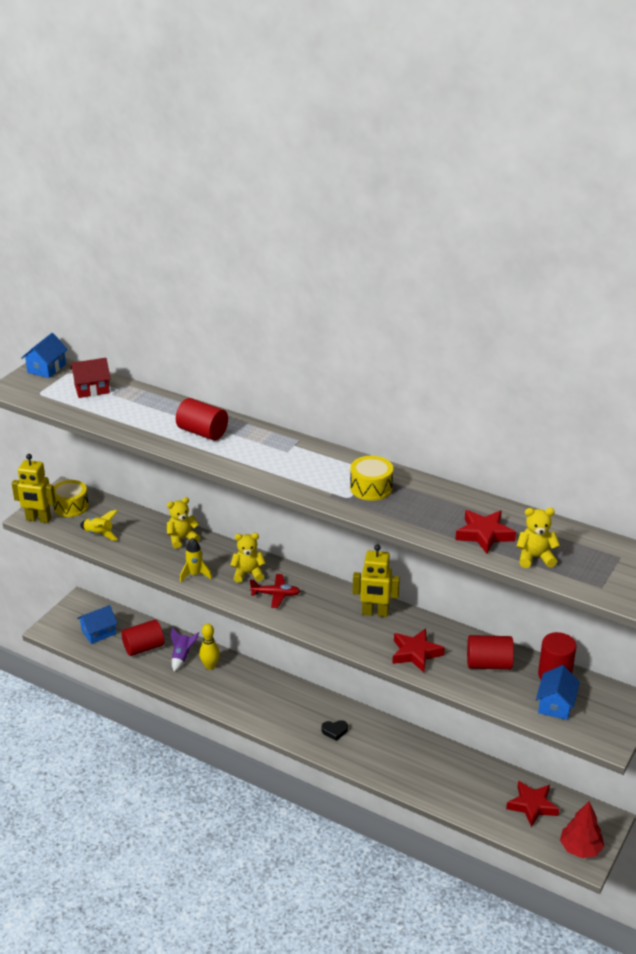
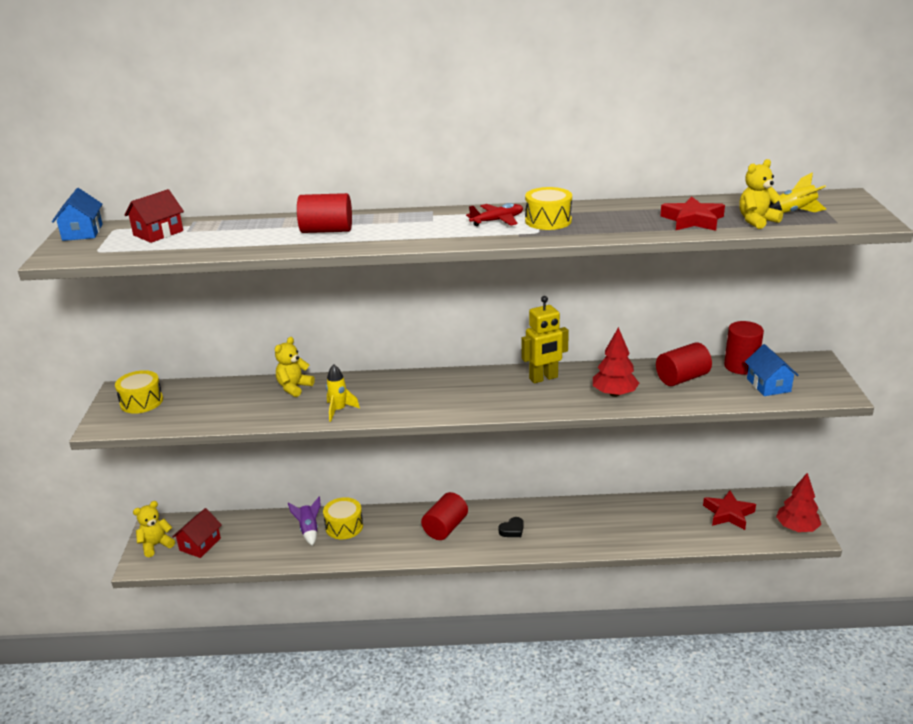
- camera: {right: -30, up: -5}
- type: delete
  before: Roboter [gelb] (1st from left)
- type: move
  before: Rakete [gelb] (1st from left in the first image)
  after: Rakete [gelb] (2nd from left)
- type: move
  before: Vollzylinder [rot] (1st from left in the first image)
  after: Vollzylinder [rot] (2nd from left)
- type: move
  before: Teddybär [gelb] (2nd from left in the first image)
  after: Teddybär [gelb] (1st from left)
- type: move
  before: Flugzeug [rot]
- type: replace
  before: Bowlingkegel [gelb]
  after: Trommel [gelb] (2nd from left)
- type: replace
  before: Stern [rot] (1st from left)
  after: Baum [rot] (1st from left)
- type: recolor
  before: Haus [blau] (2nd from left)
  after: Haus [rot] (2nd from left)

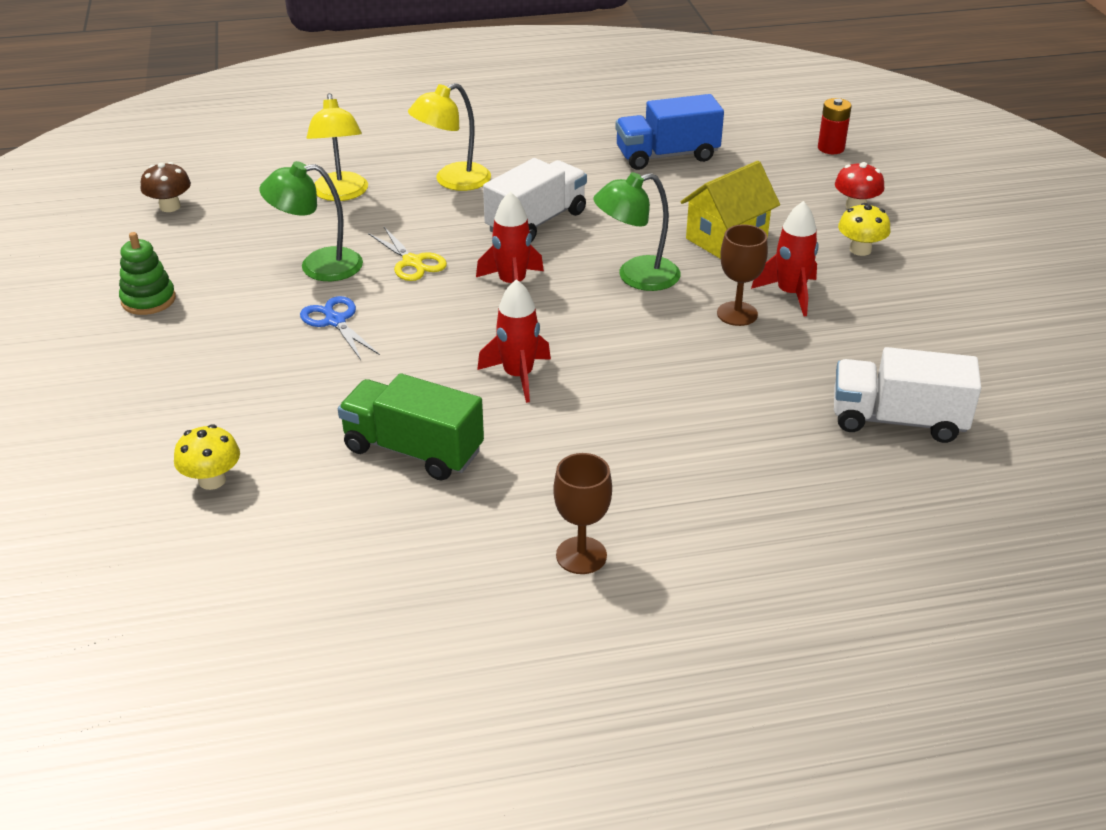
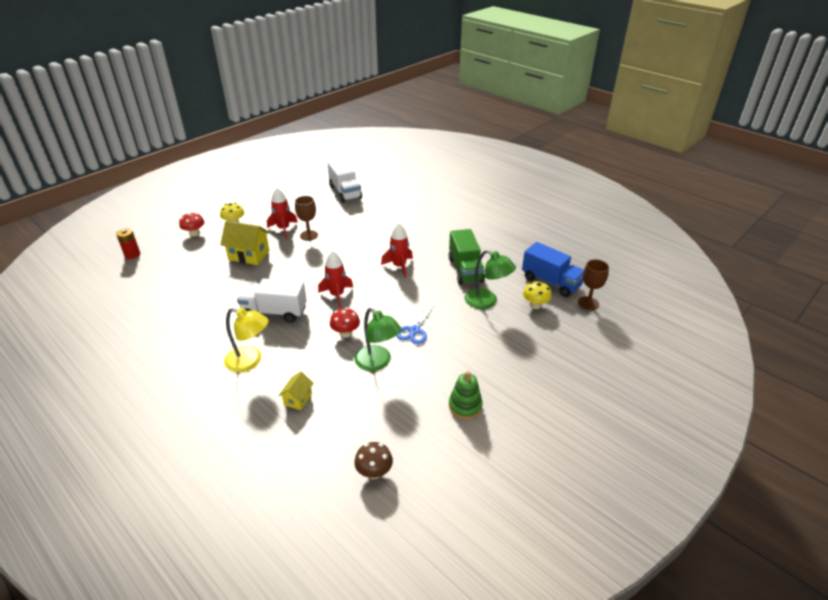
- camera: {right: -125, up: 0}
- type: move
  before: Kelch [braun] (1st from left in the first image)
  after: Kelch [braun] (2nd from left)
- type: move
  before: Lampe [grün] (2nd from left)
- type: move
  before: Lastwagen [blau]
- type: replace
  before: Lampe [gelb] (1st from left)
  after: Haus [gelb] (2nd from left)
- type: replace
  before: Schere [gelb]
  after: Pilz [rot] (2nd from left)

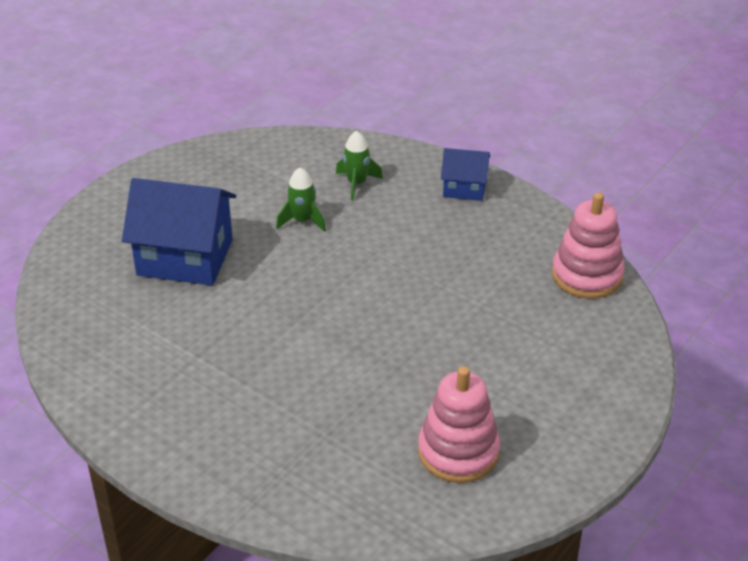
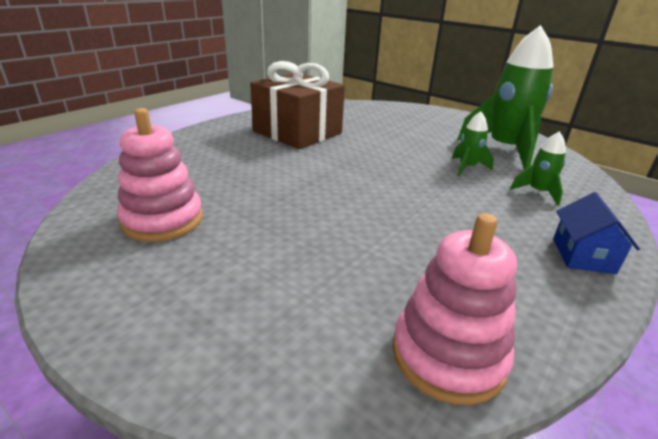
- camera: {right: 90, up: -10}
- type: delete
  before: Haus [blau] (1st from left)
- type: insert
  after: Geschenk [braun]
- type: insert
  after: Rakete [grün] (2nd from left)

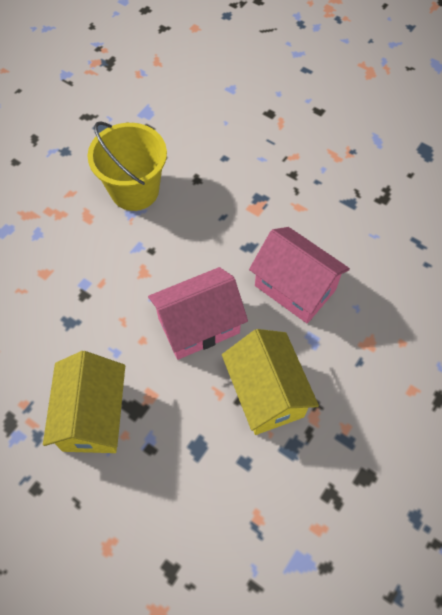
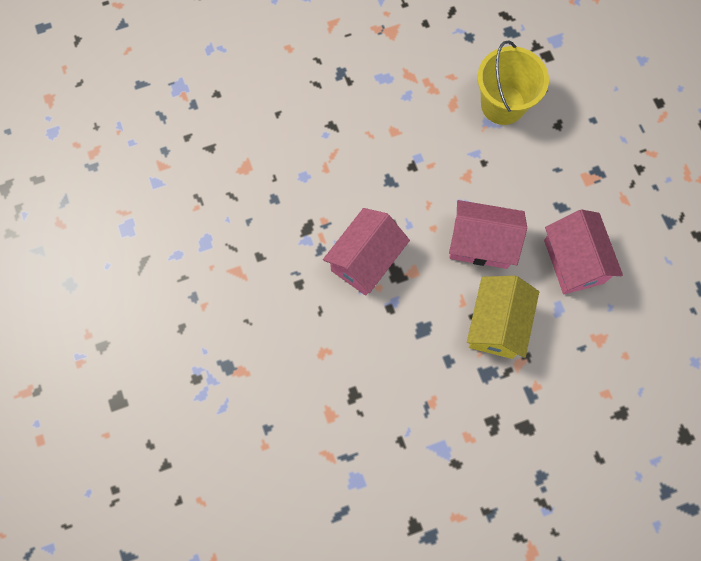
- camera: {right: 35, up: 10}
- type: recolor
  before: Haus [gelb] (1st from left)
  after: Haus [rosa] (1st from left)

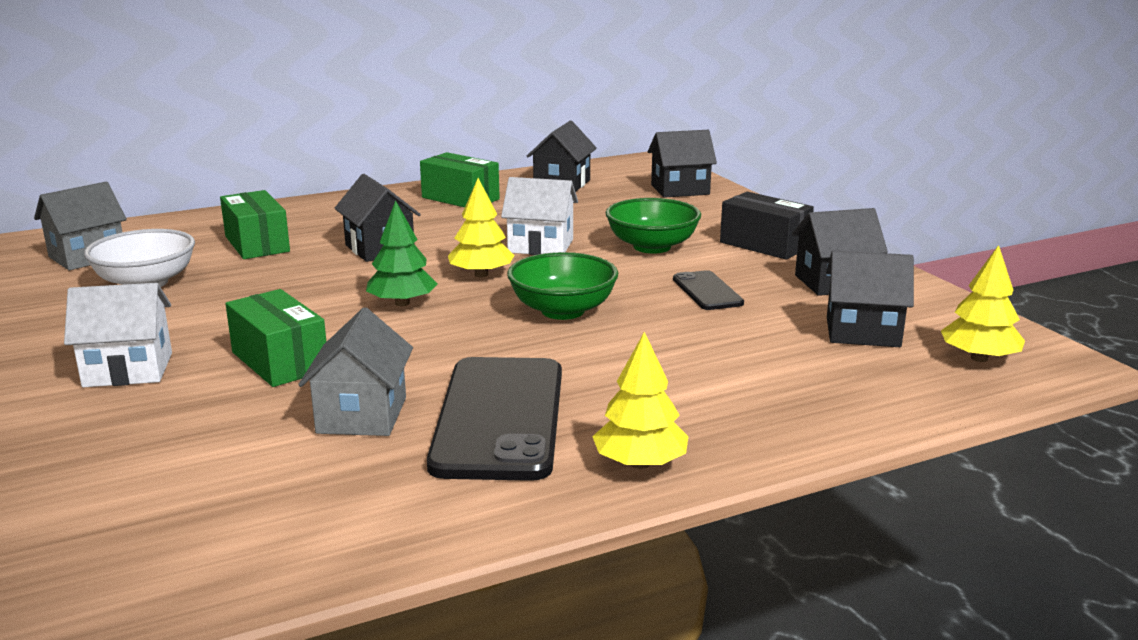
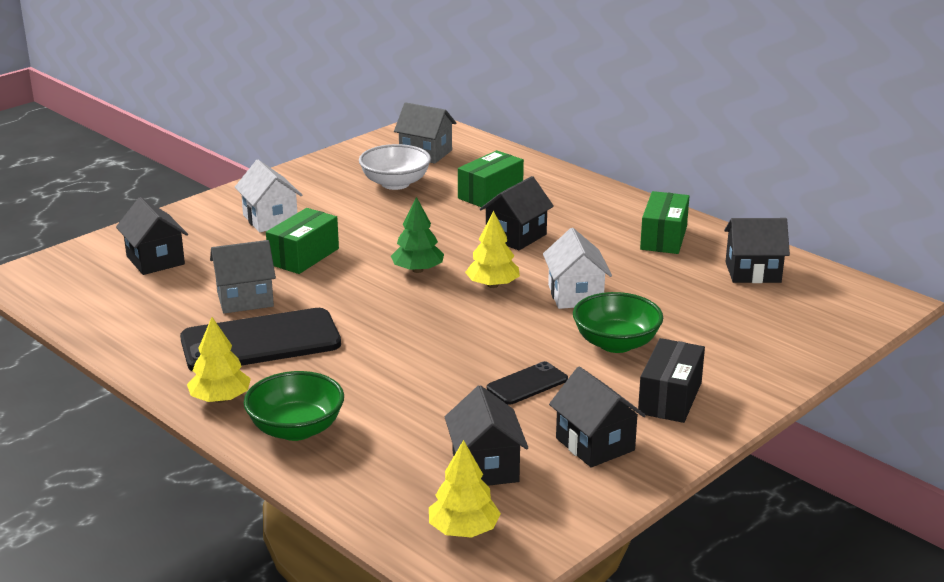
- camera: {right: 70, up: 5}
- type: move
  before: Schüssel [grün] (1st from left)
- type: move
  before: Haus [schwarz] (3rd from left in the first image)
  after: Haus [schwarz] (1st from left)

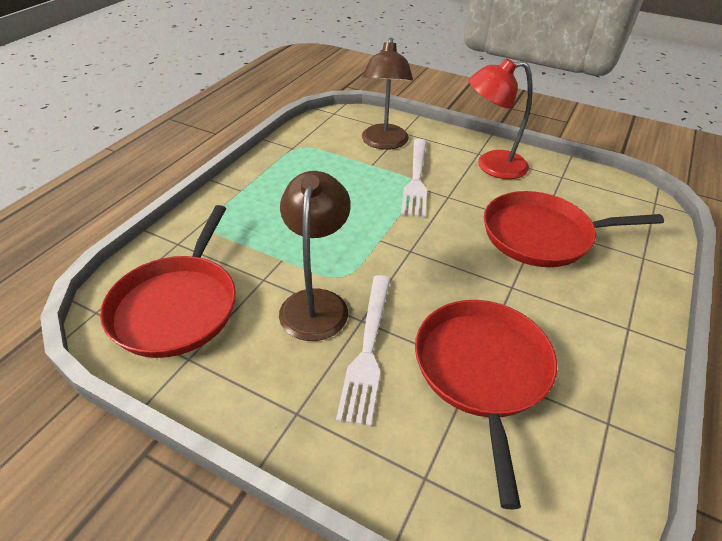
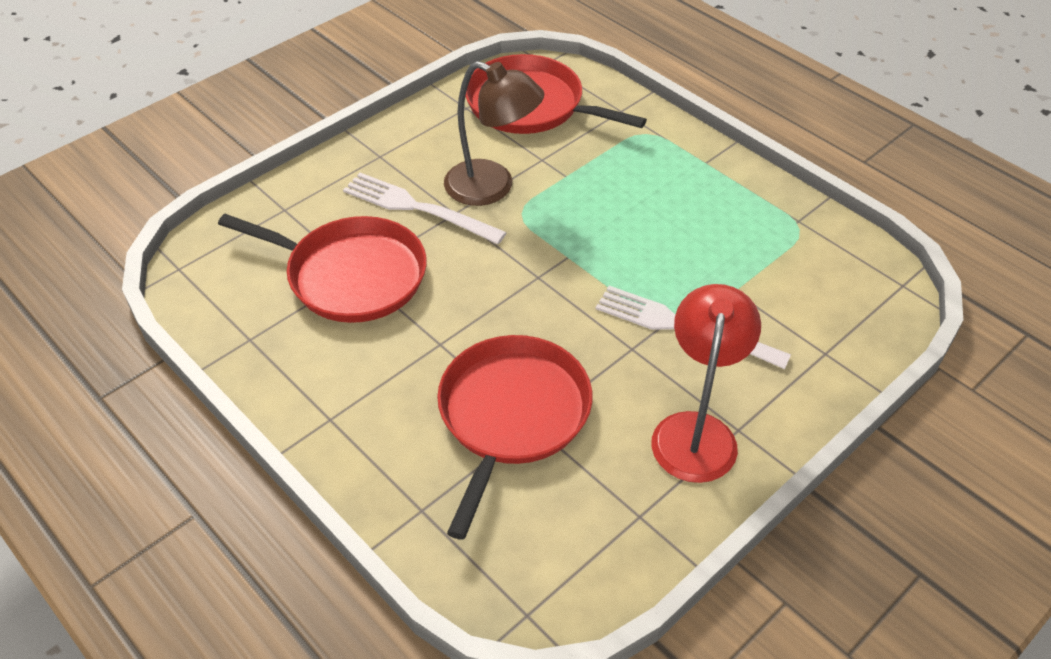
- camera: {right: 110, up: 5}
- type: delete
  before: Lampe [braun] (2nd from left)

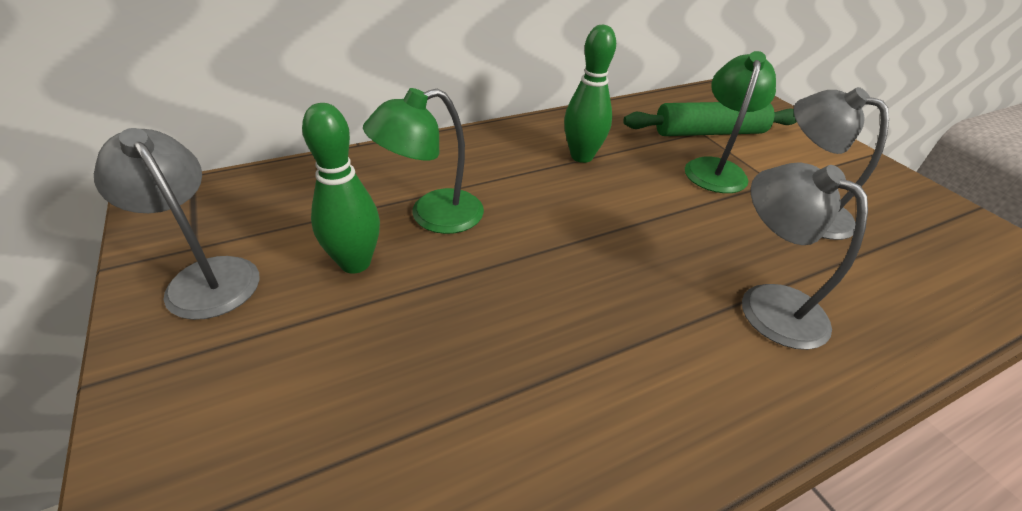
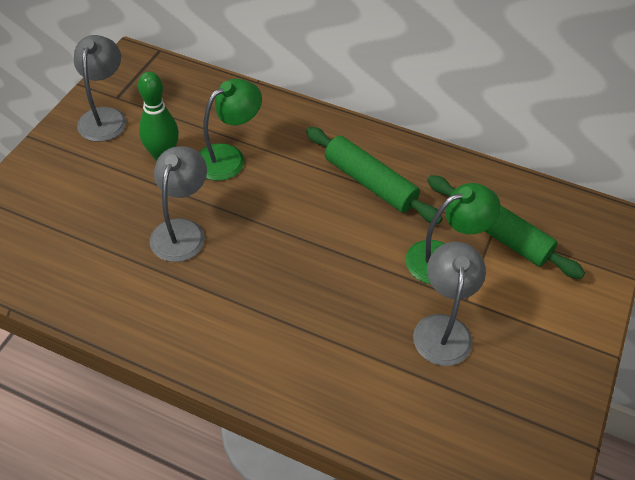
- camera: {right: 50, up: 10}
- type: move
  before: Lampe [grau] (2nd from left)
- type: replace
  before: Bowlingkegel [grün] (2nd from left)
  after: Nudelholz [grün] (1st from left)
- type: rotate
  before: Lampe [grün] (1st from left)
  turn: 120

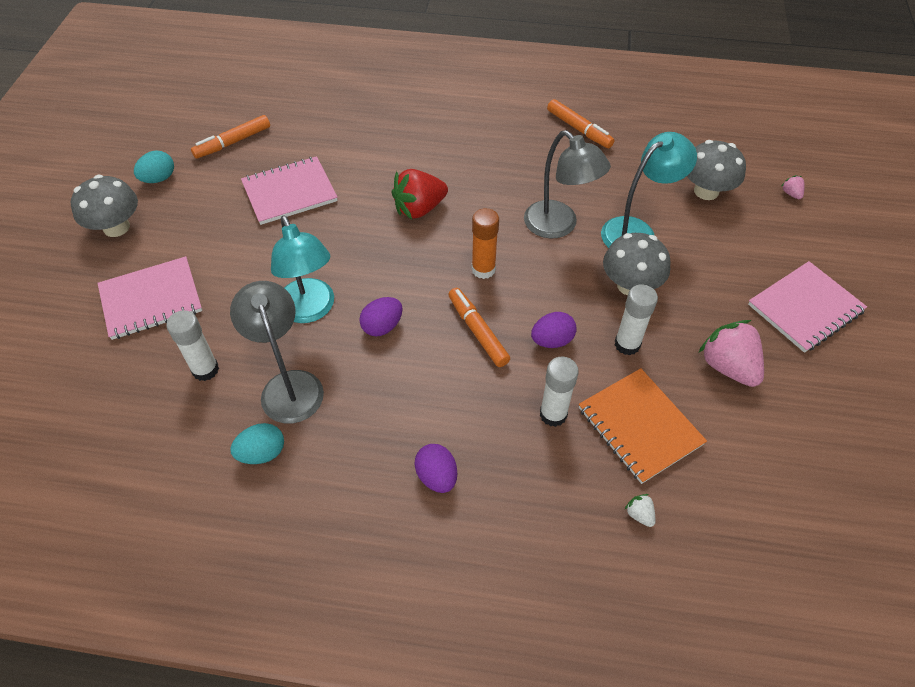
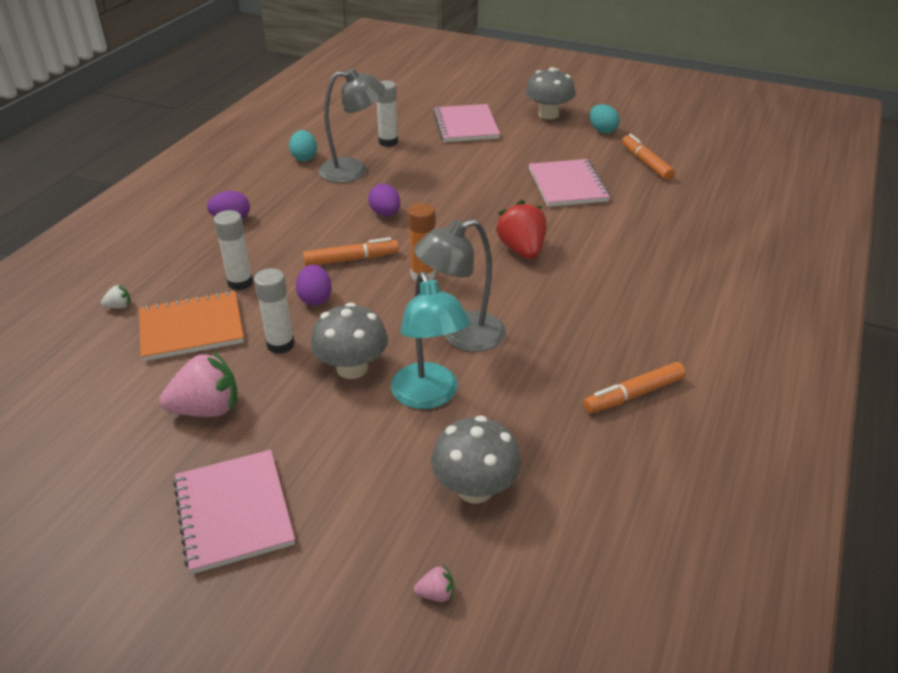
- camera: {right: 105, up: -15}
- type: delete
  before: Lampe [türkis] (1st from left)

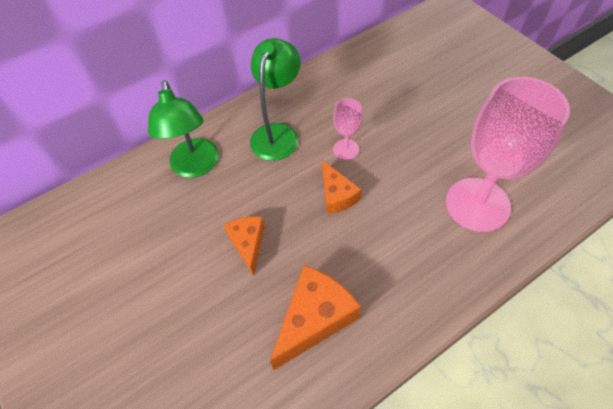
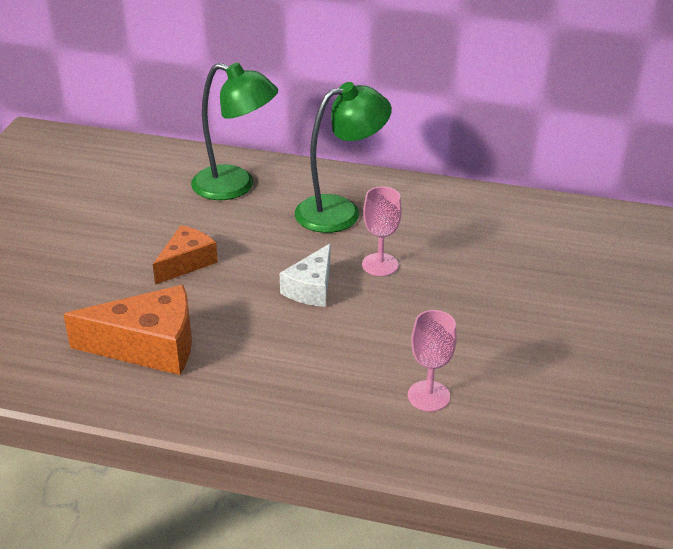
- camera: {right: 45, up: -20}
- type: recolor
  before: Käse [orange] (3rd from left)
  after: Käse [weiß]
- type: rotate
  before: Lampe [grün] (1st from left)
  turn: -105
- type: resize
  before: Kelch [rosa] (2nd from left)
  scale: 0.46

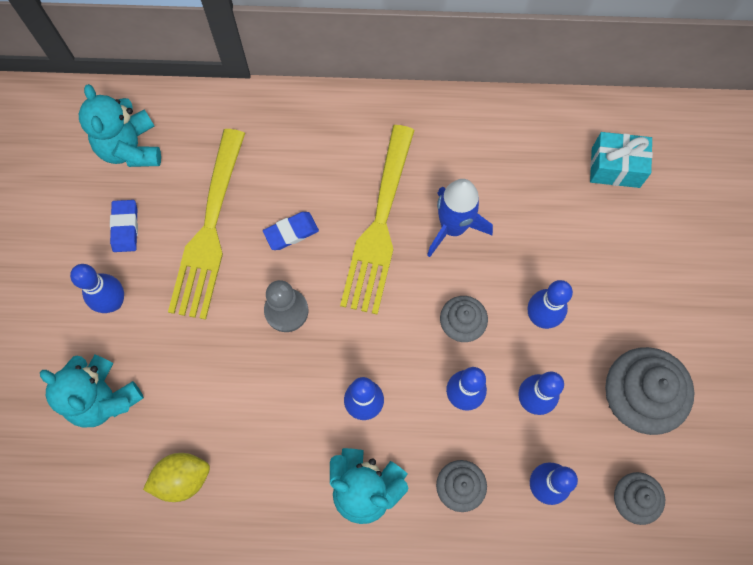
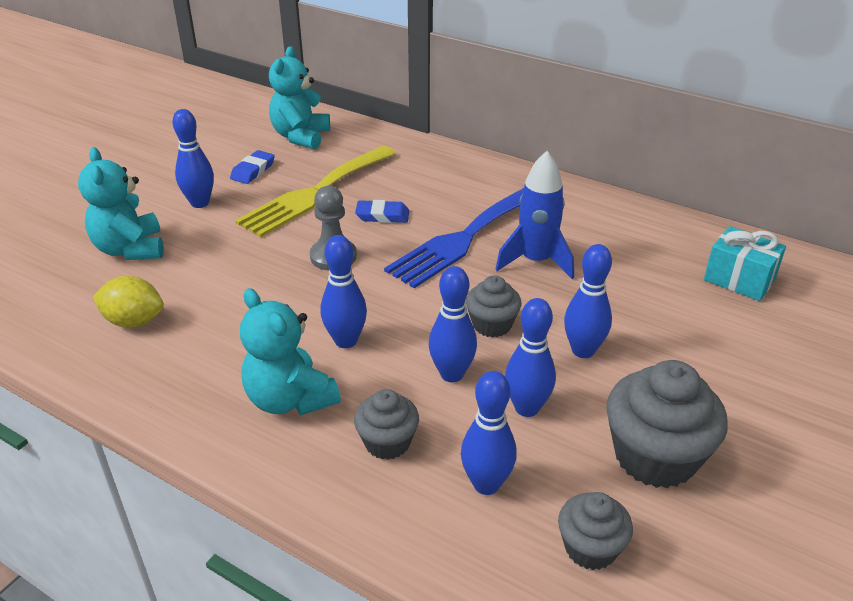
- camera: {right: 30, up: -35}
- type: recolor
  before: Gabel [gelb] (2nd from left)
  after: Gabel [blau]

